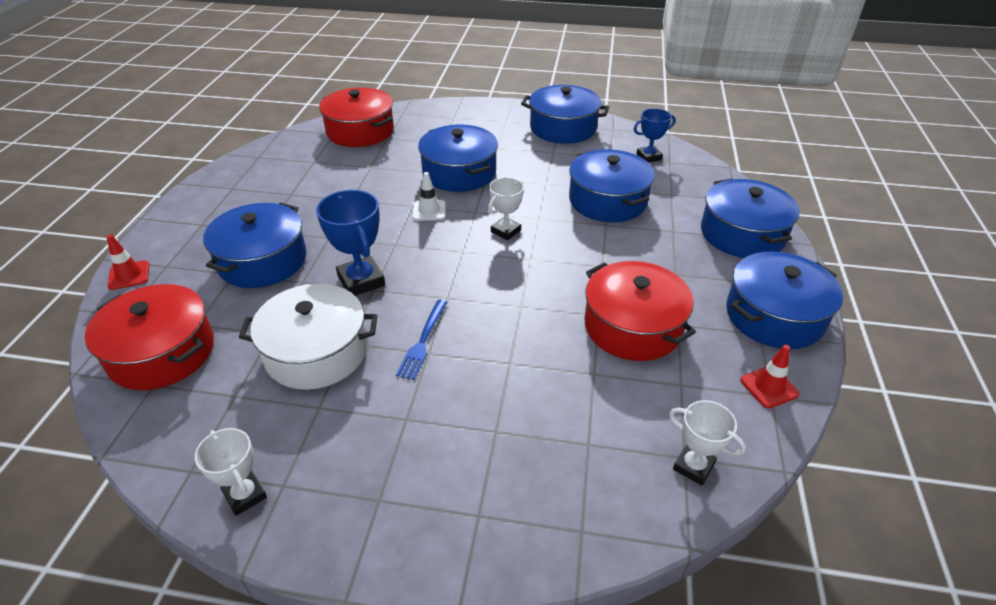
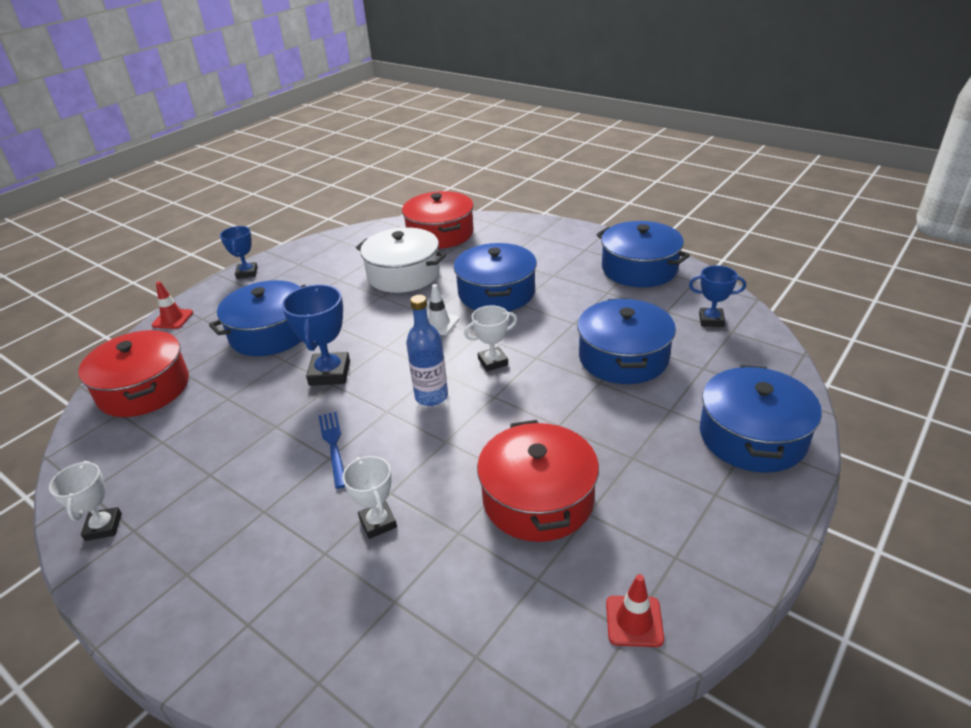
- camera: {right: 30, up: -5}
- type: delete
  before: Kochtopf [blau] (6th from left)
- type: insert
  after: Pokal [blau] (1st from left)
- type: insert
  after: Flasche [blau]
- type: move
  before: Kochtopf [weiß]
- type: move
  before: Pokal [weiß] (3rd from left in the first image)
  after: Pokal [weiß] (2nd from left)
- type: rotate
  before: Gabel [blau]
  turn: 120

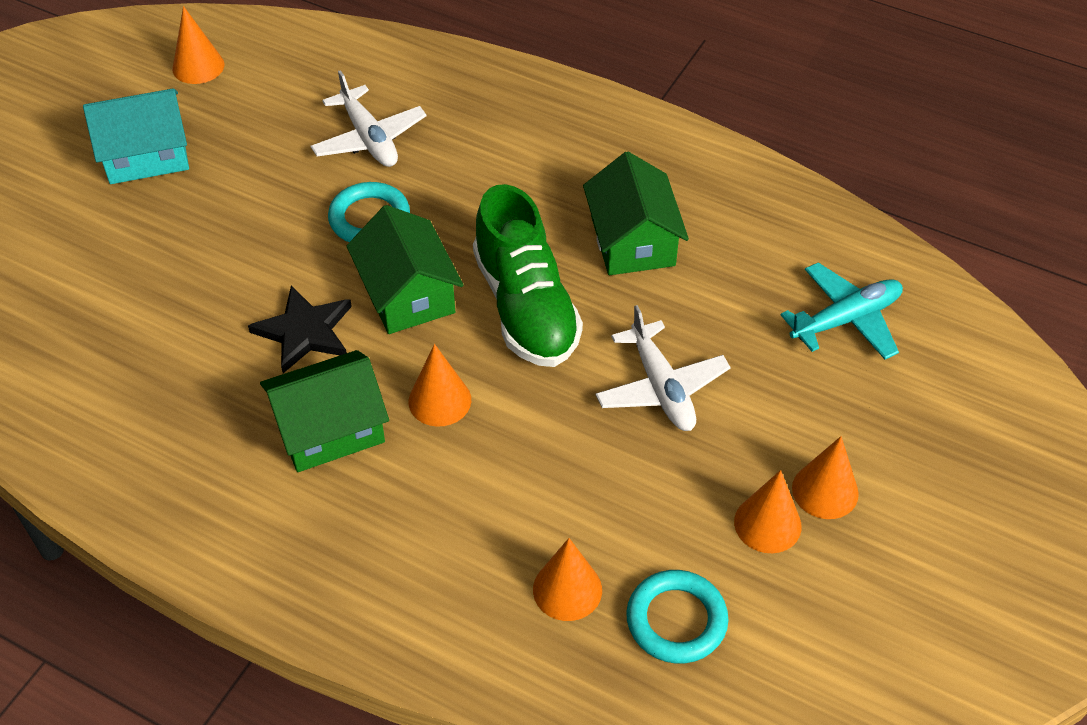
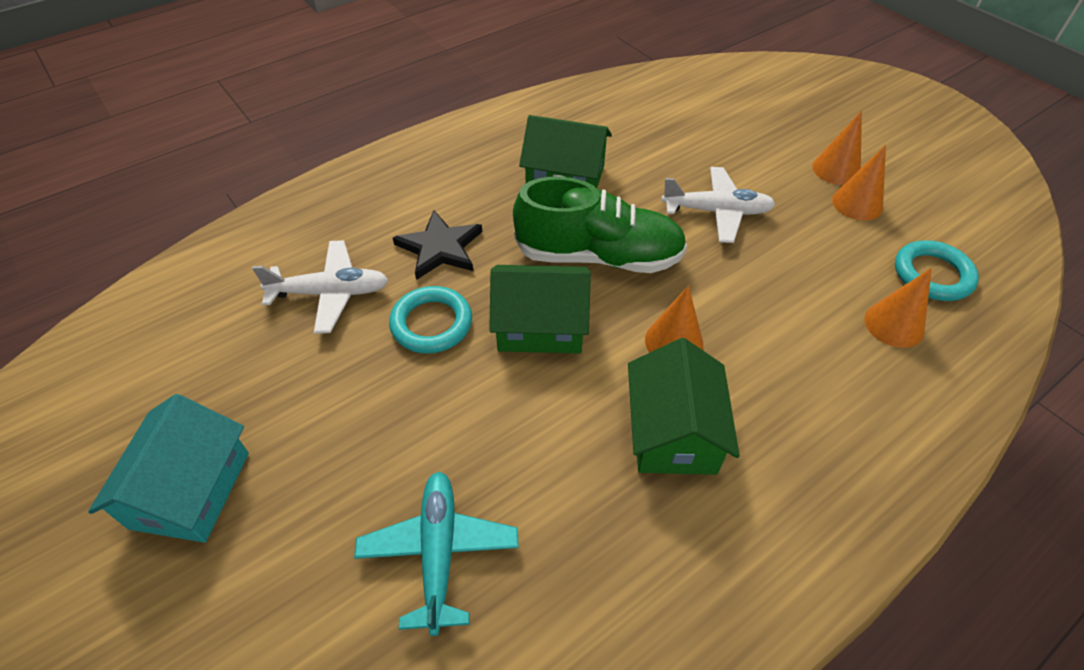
- camera: {right: -65, up: 0}
- type: delete
  before: Kegel [orange] (1st from left)
- type: move
  before: Stern [schwarz]
- type: move
  before: Flugzeug [türkis]

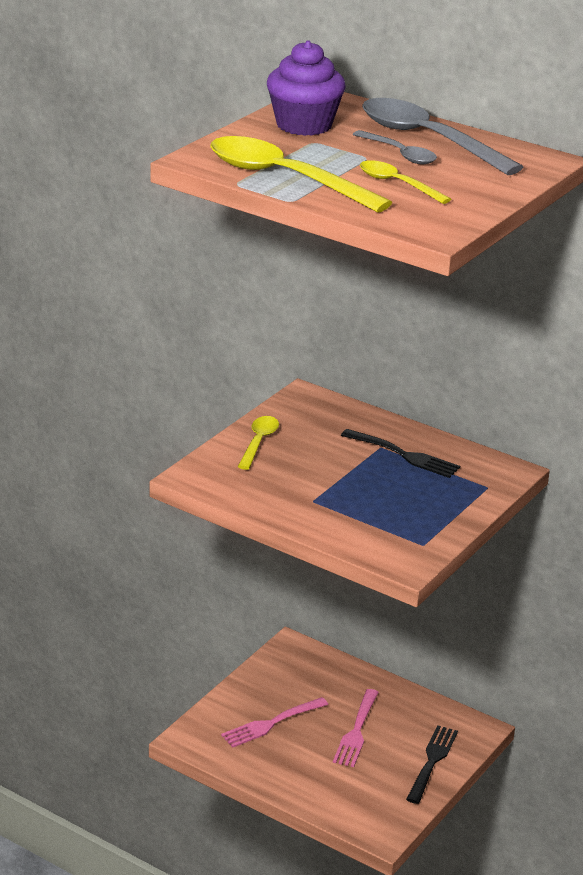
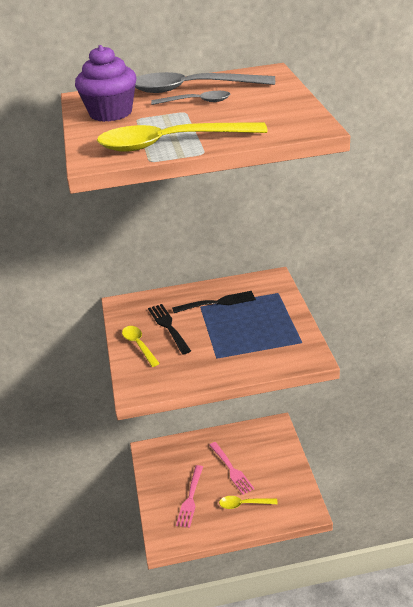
- camera: {right: -40, up: 5}
- type: move
  before: Löffel [gelb] (3rd from left)
- type: move
  before: Gabel [schwarz] (2nd from left in the first image)
  after: Gabel [schwarz] (1st from left)

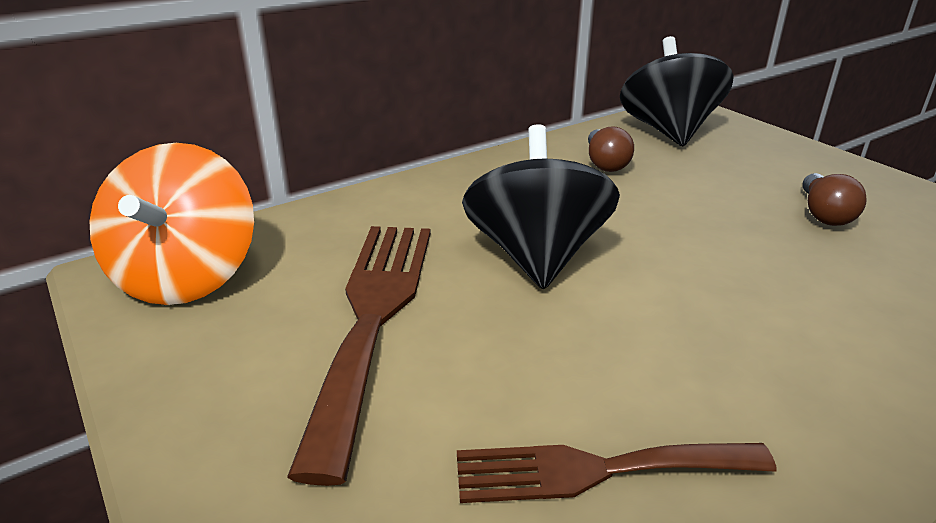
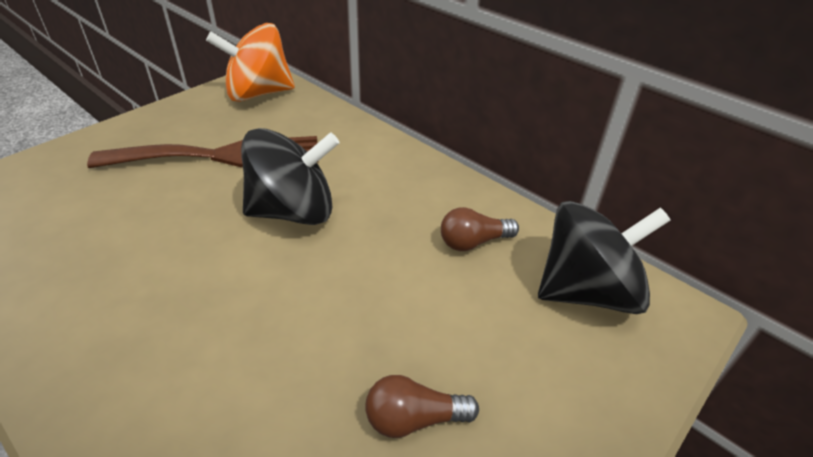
- camera: {right: 75, up: 10}
- type: delete
  before: Gabel [braun] (2nd from left)

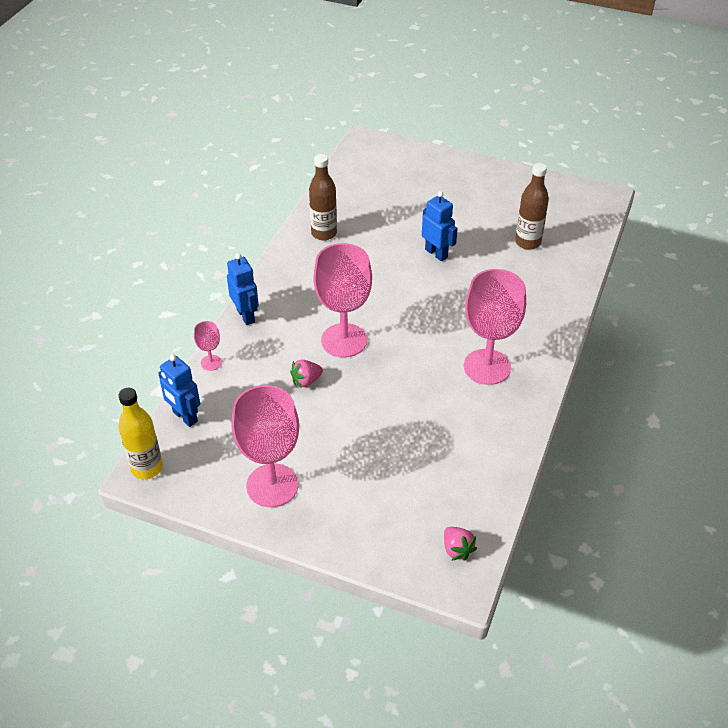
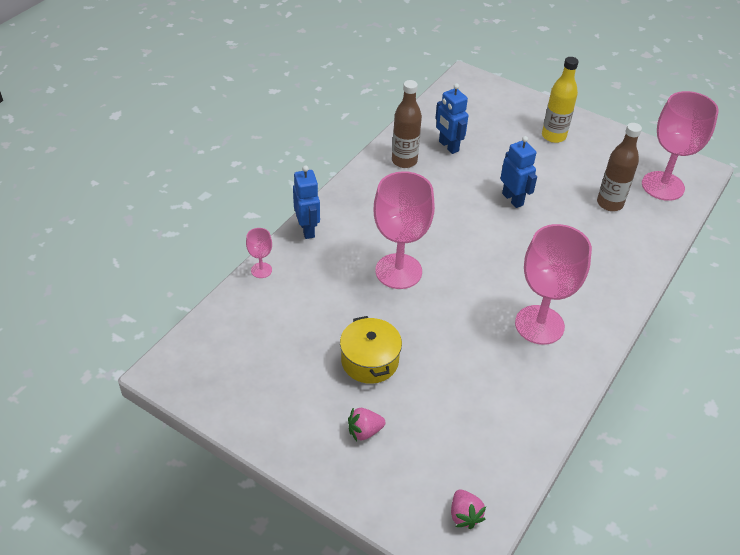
- camera: {right: 10, up: 0}
- type: insert
  after: Kochtopf [gelb]
- type: move
  before: Flasche [gelb]
- type: move
  before: Roboter [blau] (1st from left in the first image)
  after: Roboter [blau] (2nd from left)
- type: move
  before: Kelch [rosa] (2nd from left in the first image)
  after: Kelch [rosa] (4th from left)
- type: move
  before: Erdbeere [rosa] (1st from left)

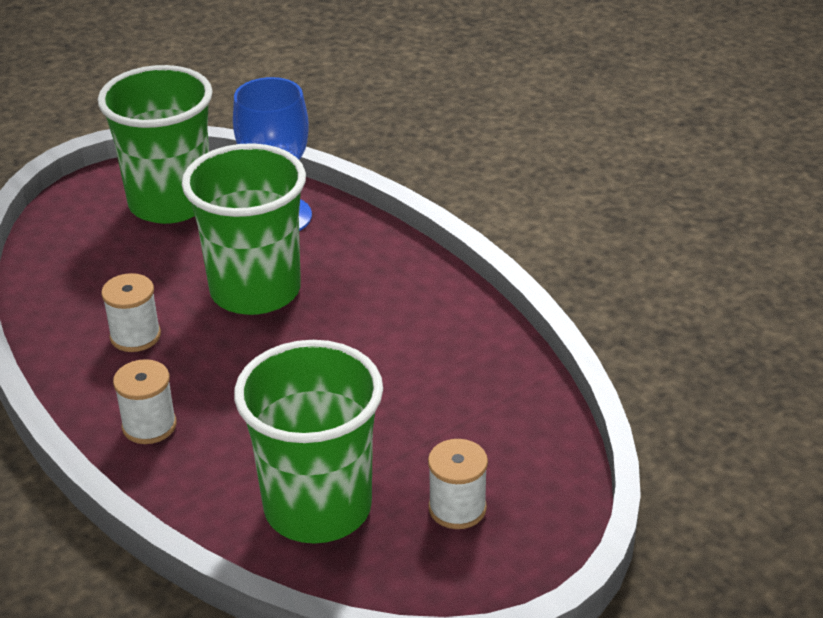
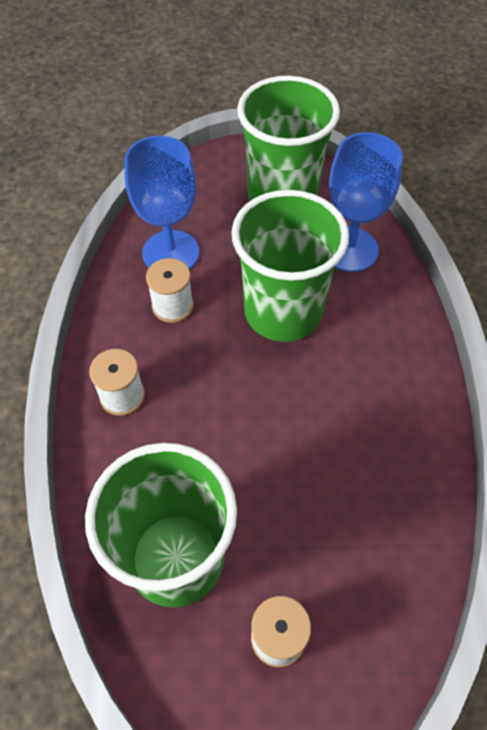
- camera: {right: 35, up: 20}
- type: insert
  after: Kelch [blau] (1st from left)

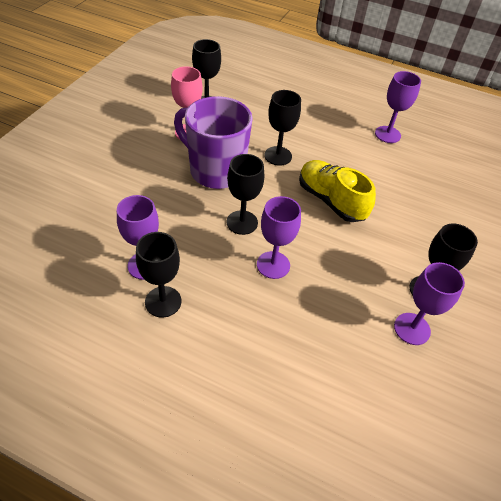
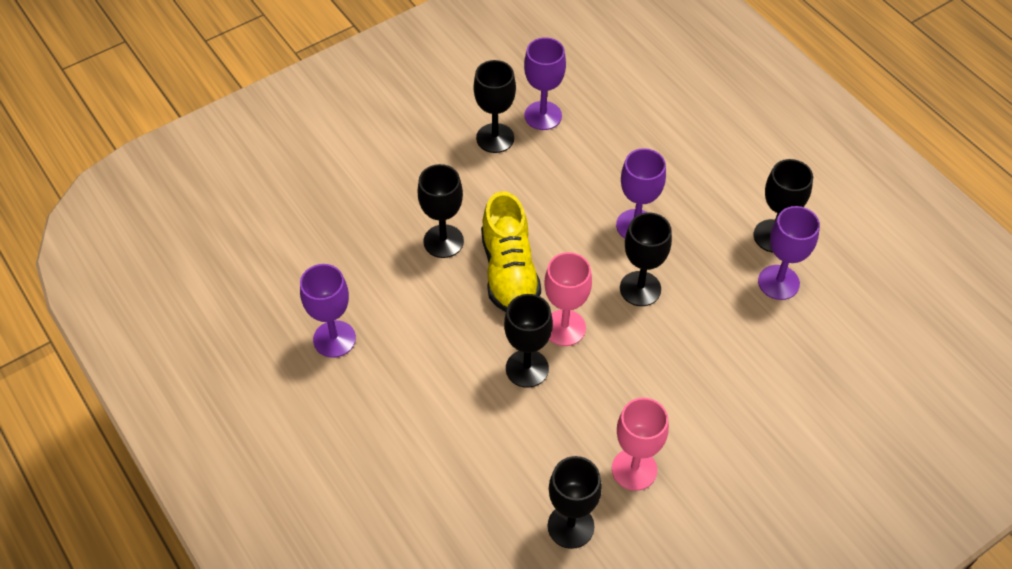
- camera: {right: -145, up: 5}
- type: delete
  before: Tasse [lila]
- type: insert
  after: Kelch [schwarz] (1st from left)
- type: insert
  after: Kelch [rosa] (1st from left)

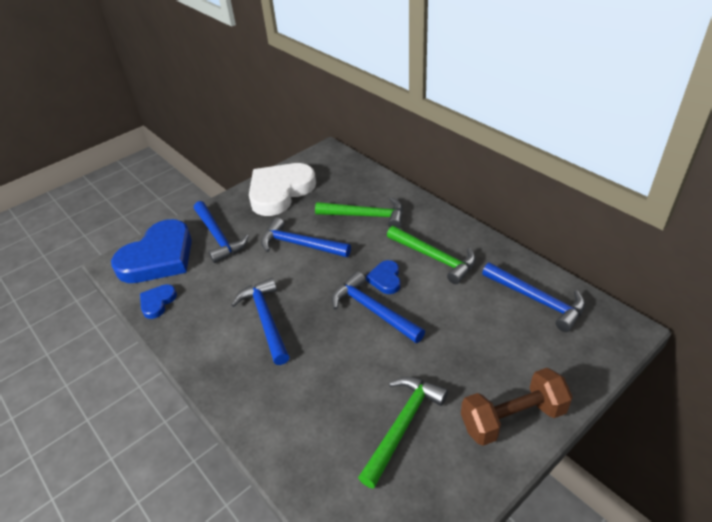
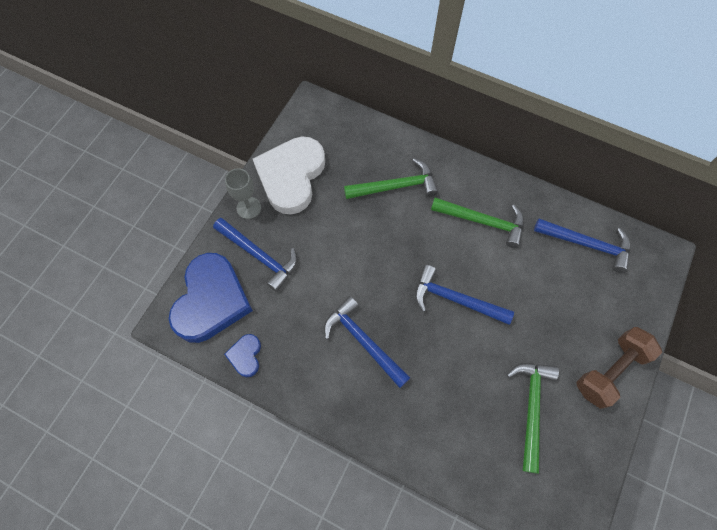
- camera: {right: -25, up: 25}
- type: delete
  before: Hammer [blau] (3rd from left)
- type: delete
  before: Herz [blau] (3rd from left)
- type: insert
  after: Kelch [grau]

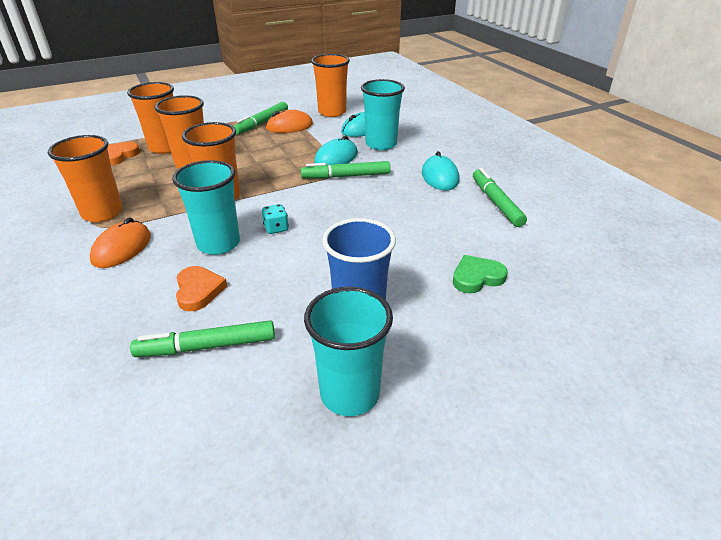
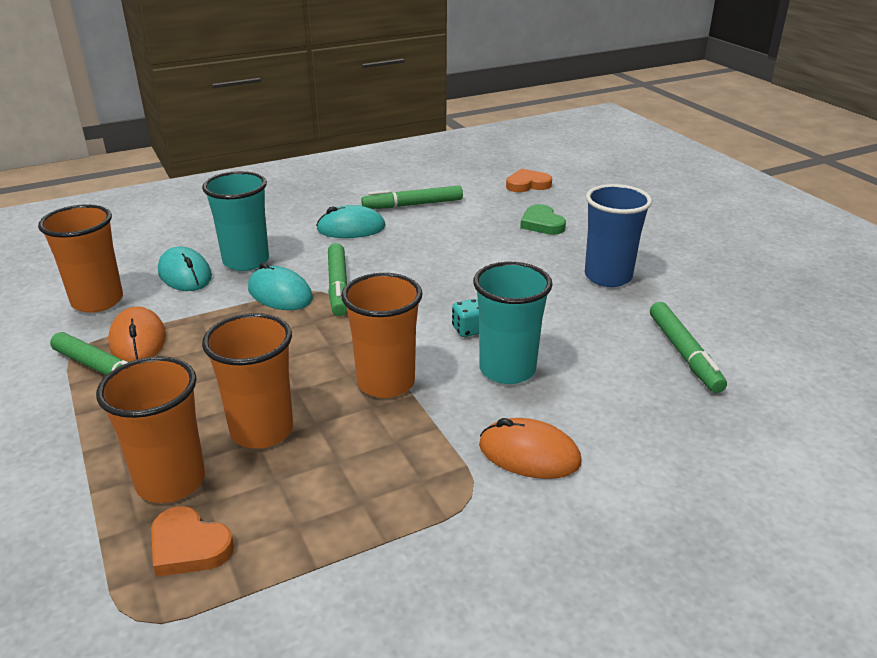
- camera: {right: -90, up: -5}
- type: delete
  before: Becher [orange] (1st from left)
- type: delete
  before: Becher [türkis] (2nd from left)
- type: move
  before: Herz [orange] (2nd from left)

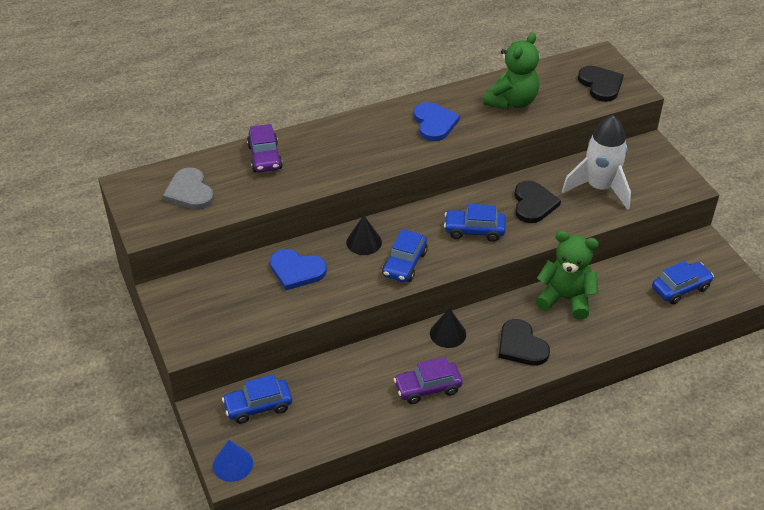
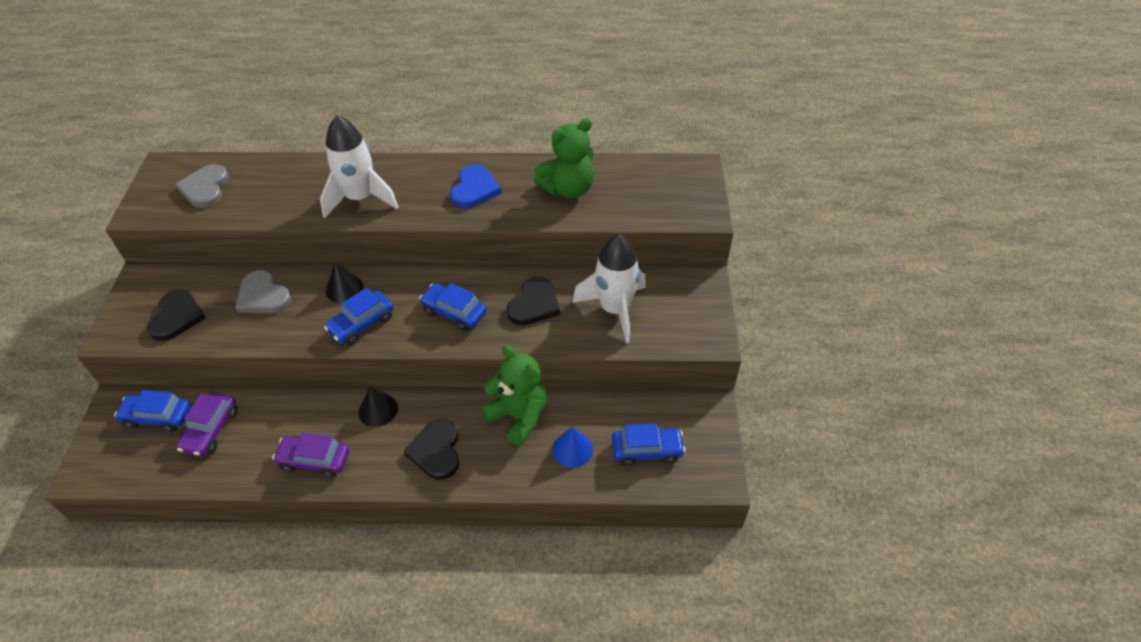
- camera: {right: 25, up: 5}
- type: insert
  after: Rakete [weiß] (1st from left)
- type: move
  before: Kegel [blau]
- type: move
  before: Auto [lila] (1st from left)
- type: move
  before: Herz [schwarz] (3rd from left in the first image)
  after: Herz [schwarz] (1st from left)
- type: recolor
  before: Herz [blau] (1st from left)
  after: Herz [grau] (2nd from left)

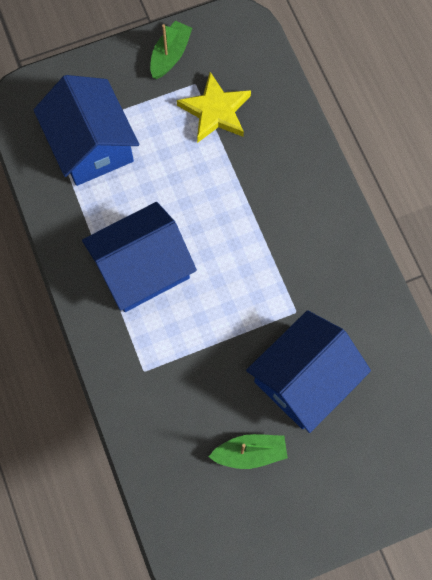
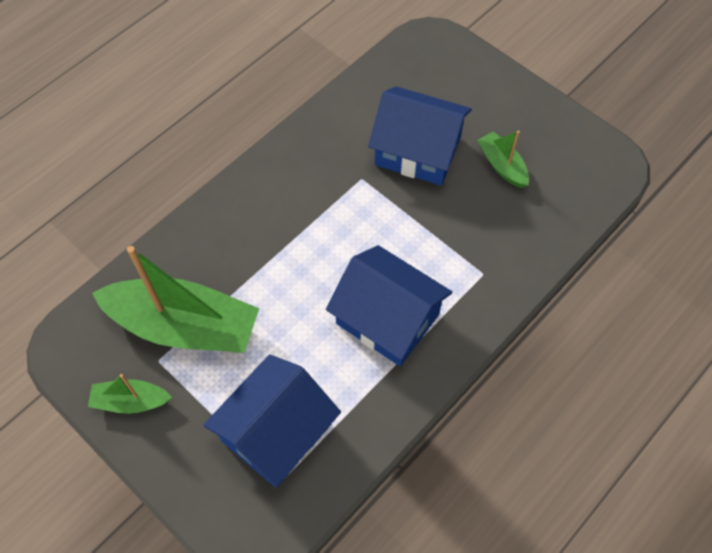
- camera: {right: -115, up: -10}
- type: replace
  before: Stern [gelb]
  after: Boot [grün] (2nd from left)

